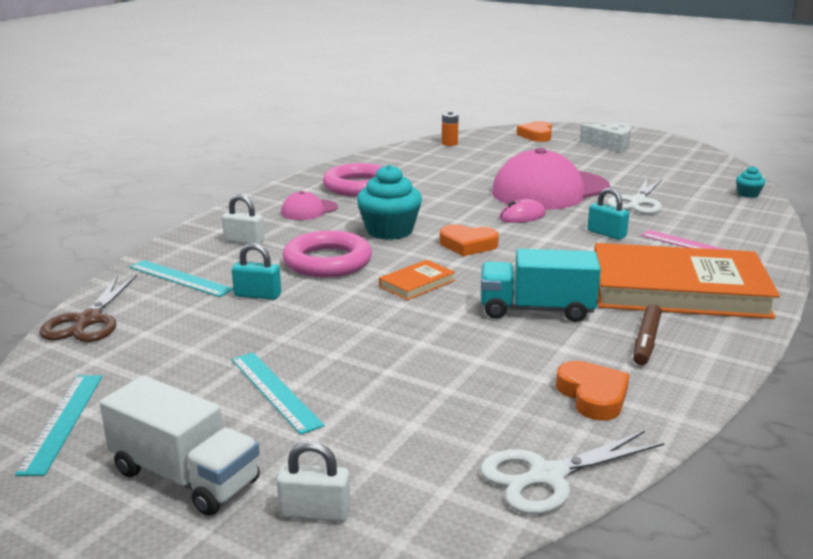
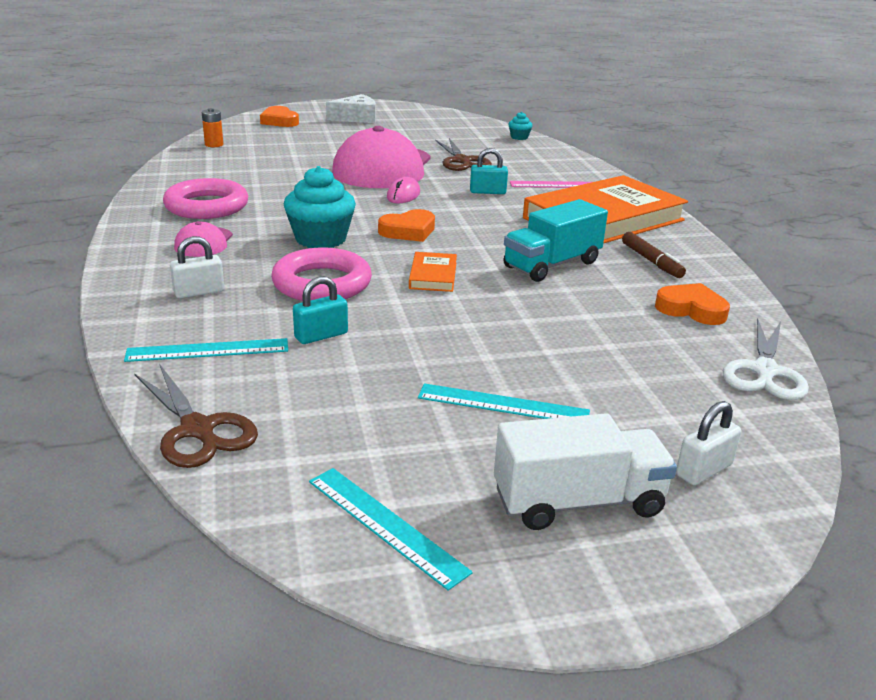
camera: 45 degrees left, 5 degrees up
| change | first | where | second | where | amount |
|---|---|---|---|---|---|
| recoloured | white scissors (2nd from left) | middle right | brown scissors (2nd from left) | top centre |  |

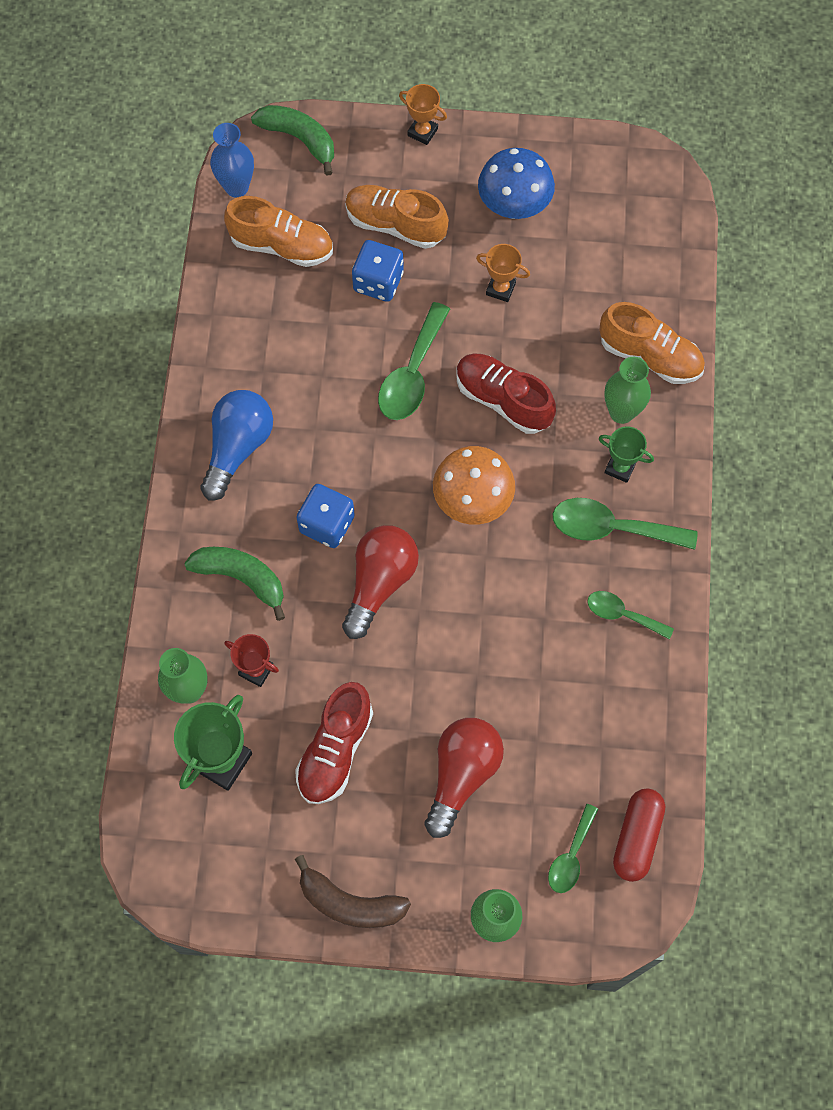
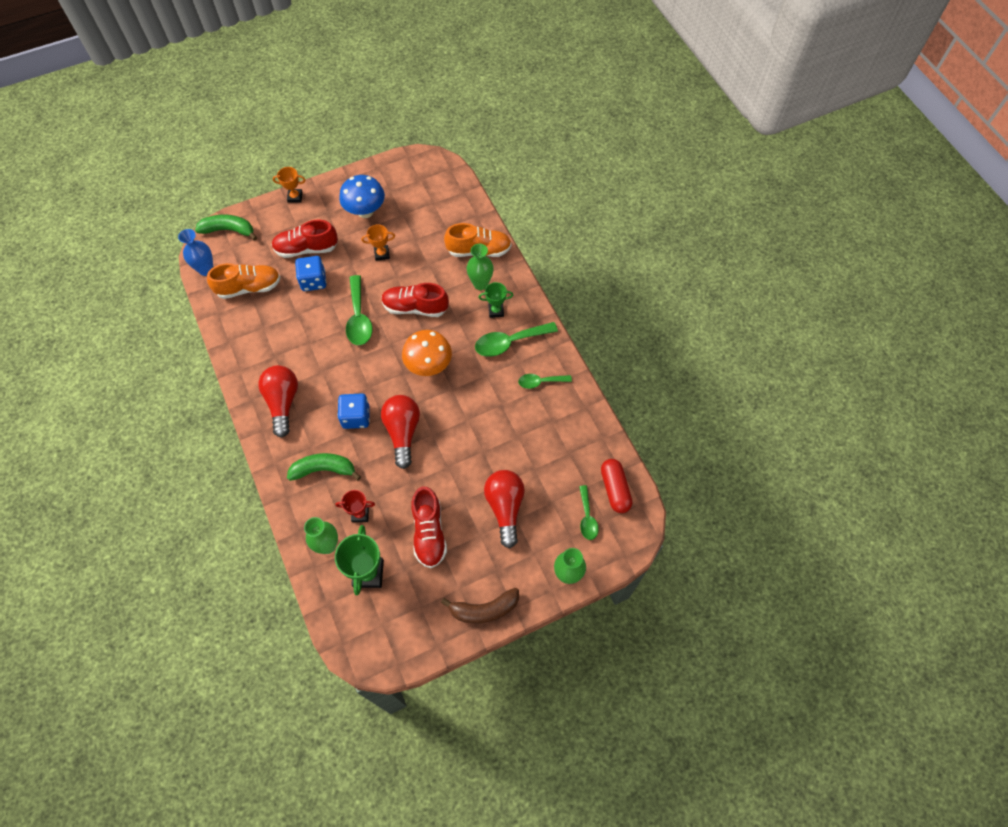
camera: 30 degrees left, 5 degrees down
| change | first | where | second | where | amount |
|---|---|---|---|---|---|
| recoloured | blue light bulb | middle left | red light bulb (1st from left) | middle left |  |
| recoloured | orange shoe (2nd from left) | top centre | red shoe (1st from left) | top left |  |

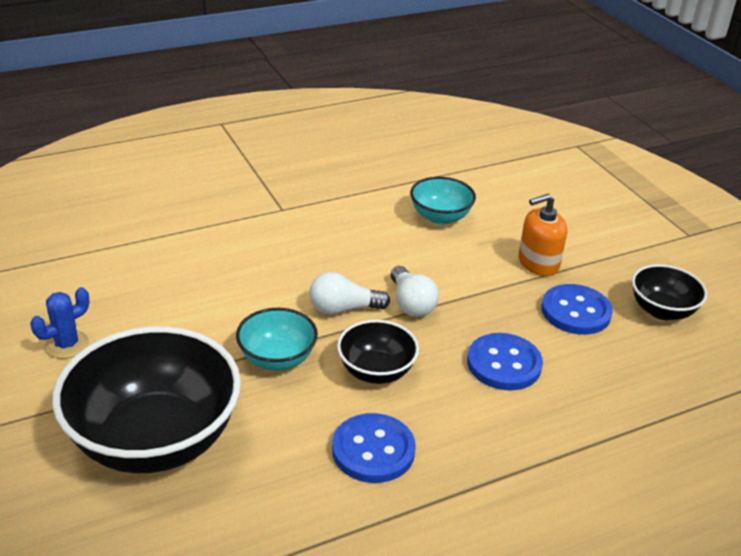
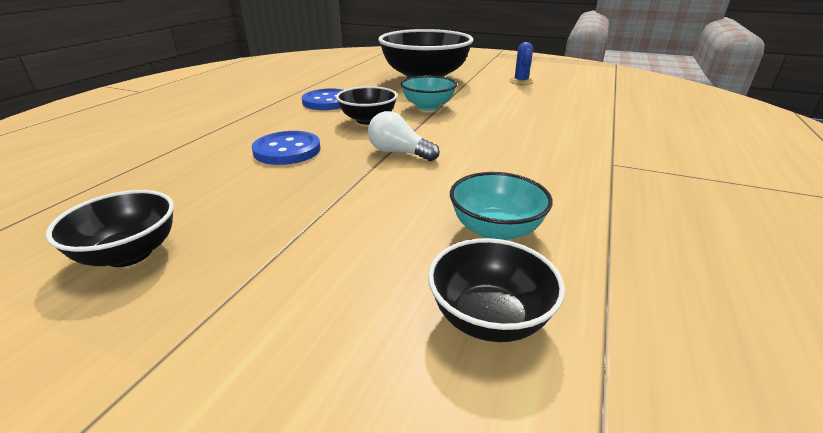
camera: 140 degrees right, 5 degrees down
| change | first | where | second | where | amount |
|---|---|---|---|---|---|
| added |  |  | black bowl (4th from left) | bottom centre |  |
| removed | white light bulb (1st from left) | centre |  |  |  |
| removed | orange soap dispenser | middle right |  |  |  |
| removed | blue button (3rd from left) | middle right |  |  |  |

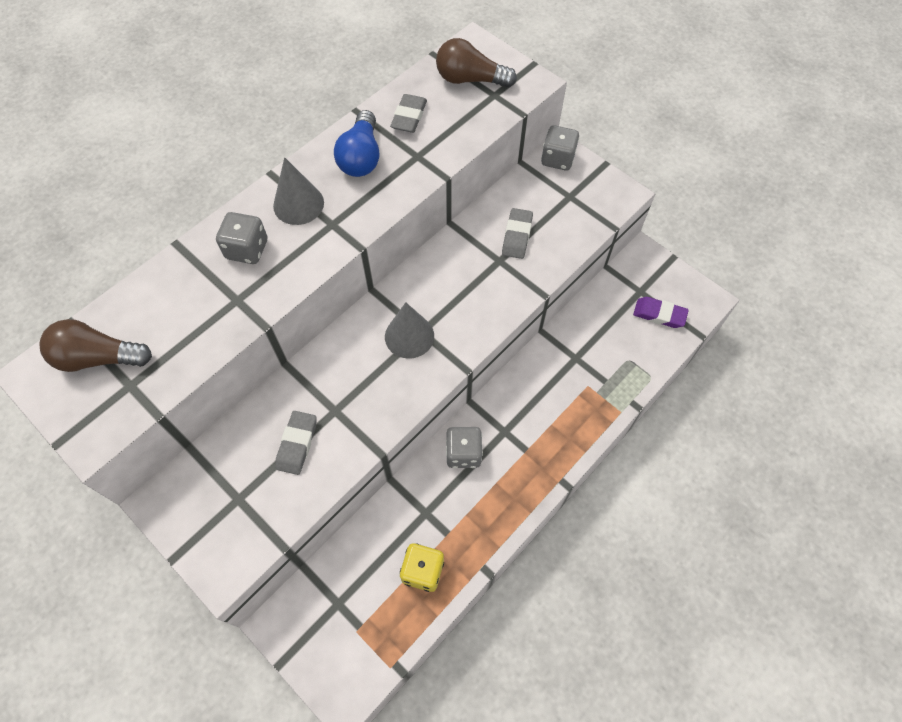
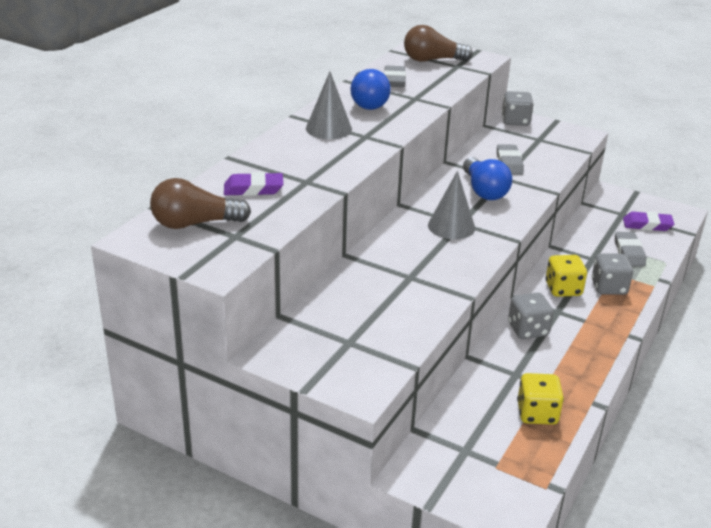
camera: 15 degrees left, 30 degrees down
| change | first | where | second | where | amount |
|---|---|---|---|---|---|
| added |  |  | purple eraser (1st from left) | centre |  |
| added |  |  | blue light bulb (2nd from left) | middle right |  |
| added |  |  | yellow dice (2nd from left) | middle right |  |
| moved | grey dice (1st from left in the first image) | top left | grey dice (3rd from left) | middle right |  |
| moved | grey eraser (1st from left in the first image) | middle left | grey eraser (3rd from left) | middle right |  |

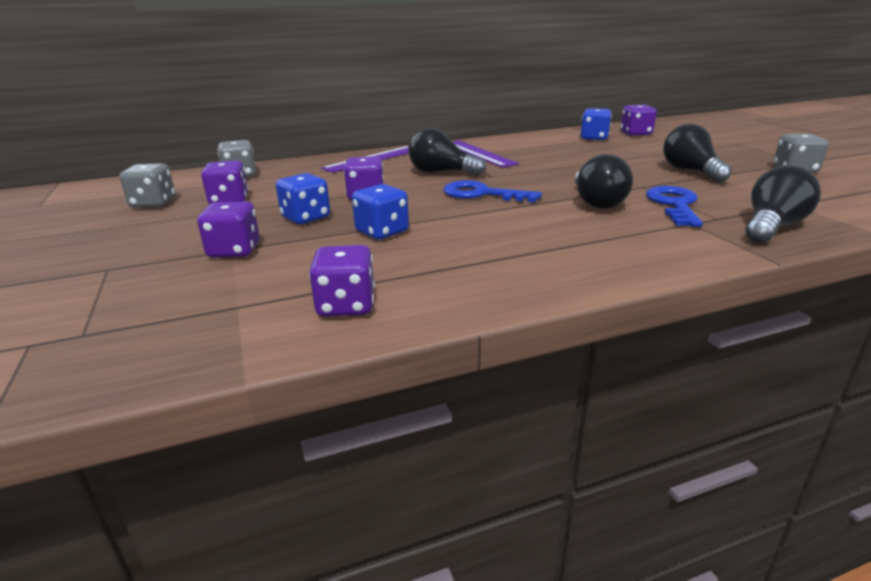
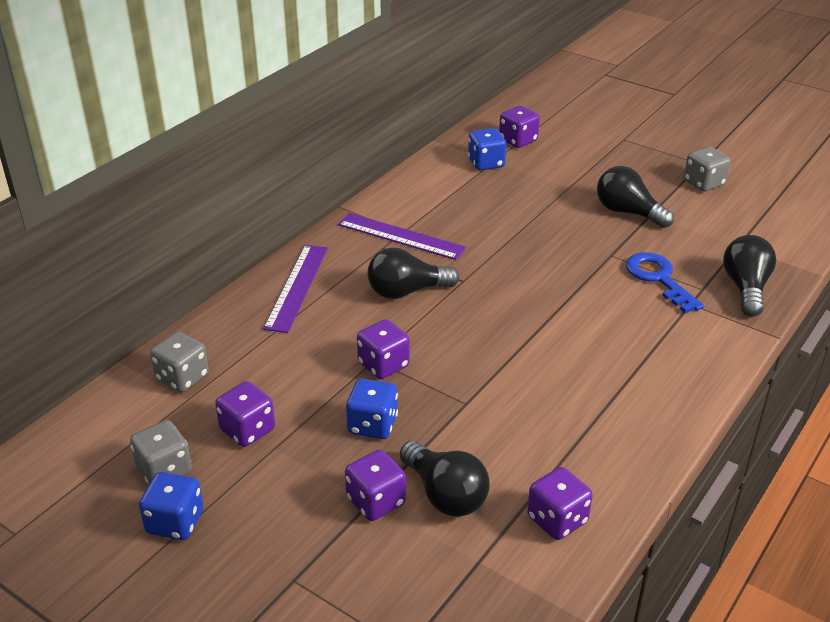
camera: 35 degrees left, 10 degrees up
| change | first | where | second | where | amount |
|---|---|---|---|---|---|
| moved | blue dice (2nd from left in the first image) | centre | blue dice (1st from left) | bottom left |  |
| moved | black light bulb (2nd from left) | top right |  | bottom centre |  |
| removed | blue key (1st from left) | top centre |  |  |  |

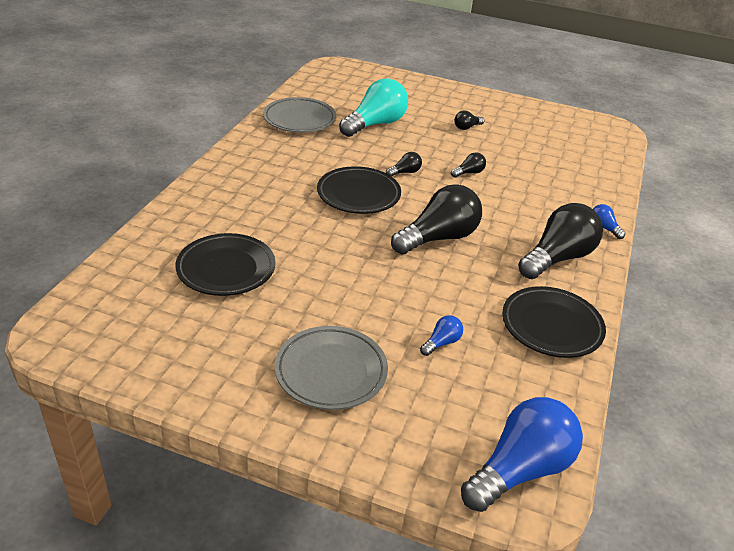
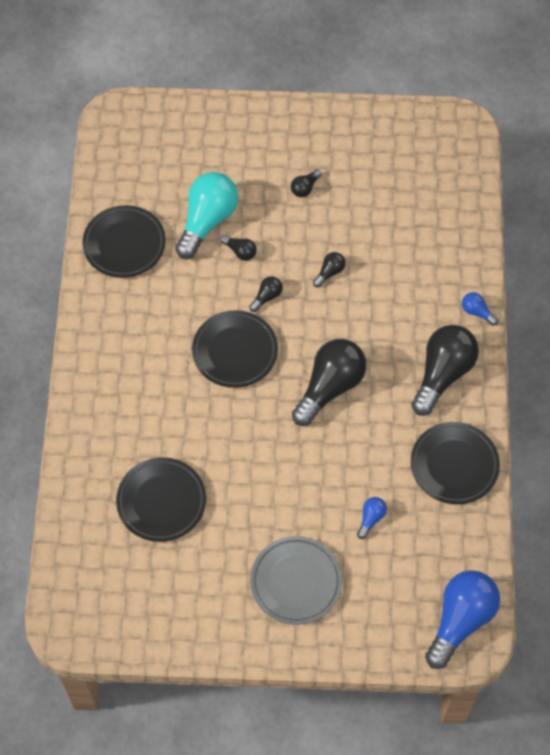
camera: 15 degrees left, 25 degrees up
| change | first | where | second | where | amount |
|---|---|---|---|---|---|
| recoloured | grey plate (1st from left) | top centre | black plate (1st from left) | top left |  |
| added |  |  | black light bulb (1st from left) | top centre |  |

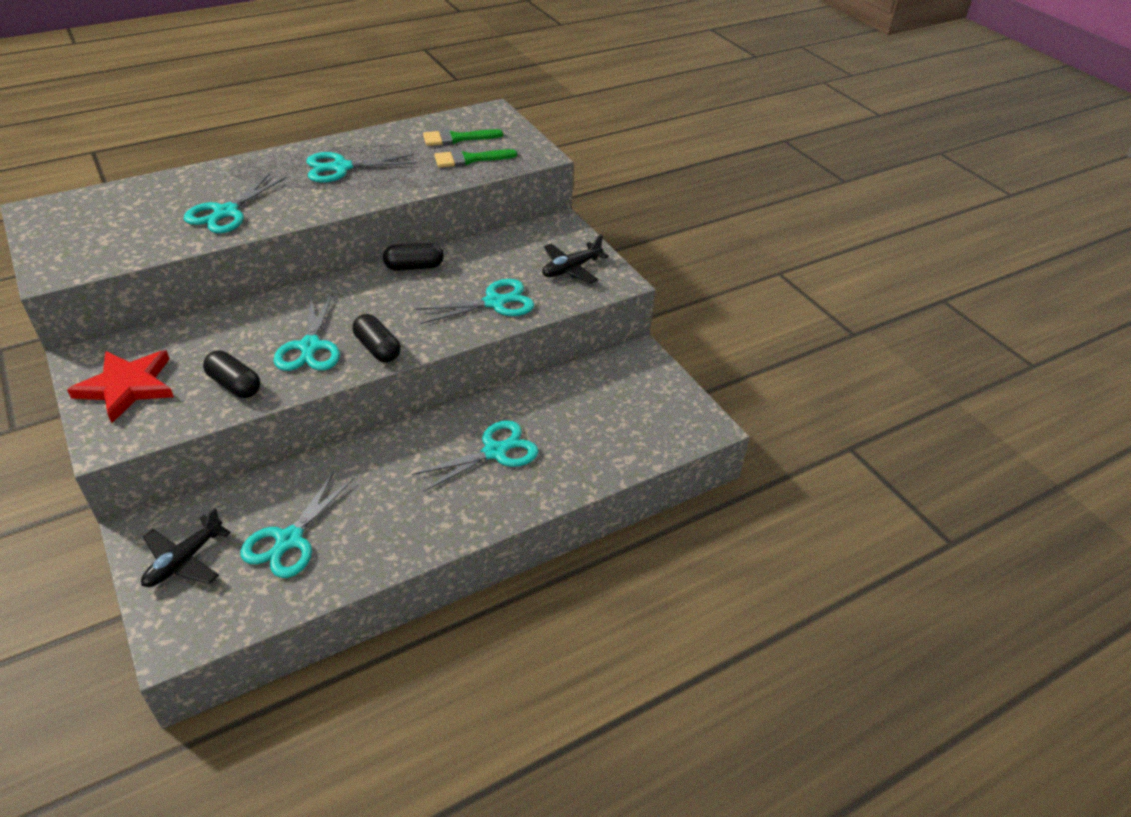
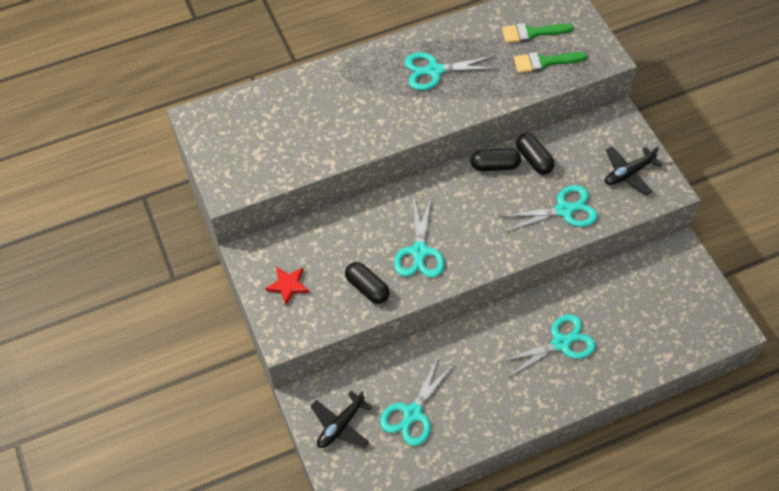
camera: 10 degrees right, 15 degrees up
| change | first | where | second | where | amount |
|---|---|---|---|---|---|
| resized | red star | middle left |  | centre | x0.59 |
| moved | black capsule (2nd from left in the first image) | middle left | black capsule (3rd from left) | top right |  |
| removed | turquoise scissors (1st from left) | top left |  |  |  |

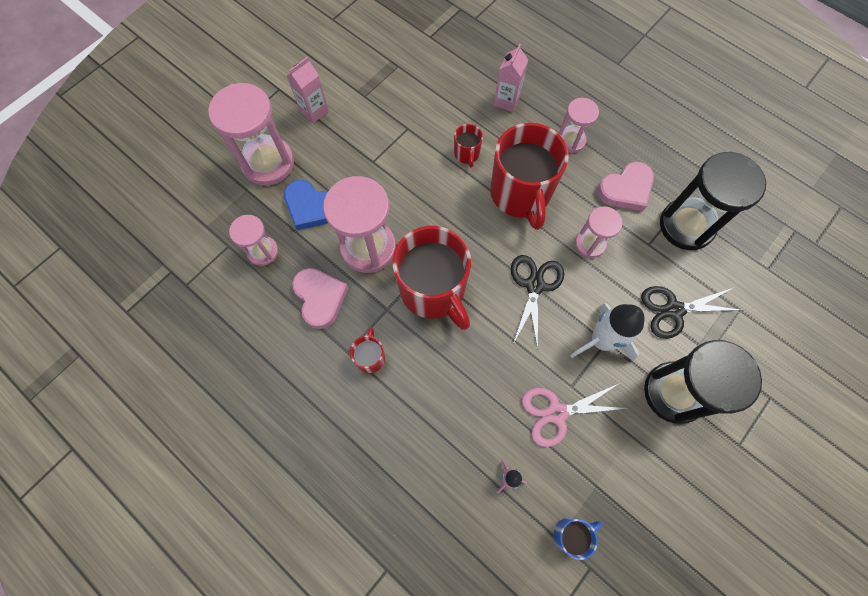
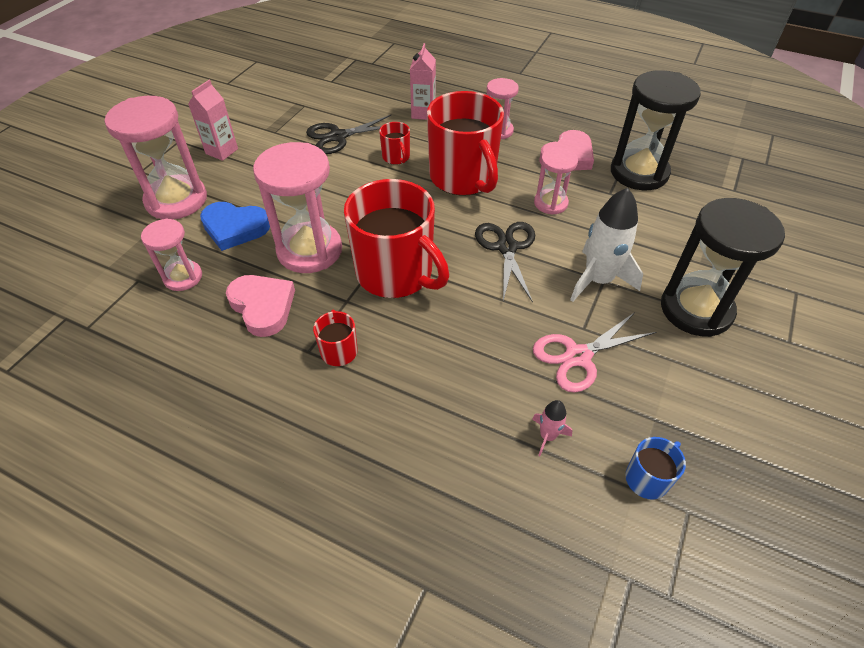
camera: 15 degrees left, 20 degrees down
| change | first | where | second | where | amount |
|---|---|---|---|---|---|
| moved | black scissors (2nd from left in the first image) | middle right | black scissors (1st from left) | top centre |  |

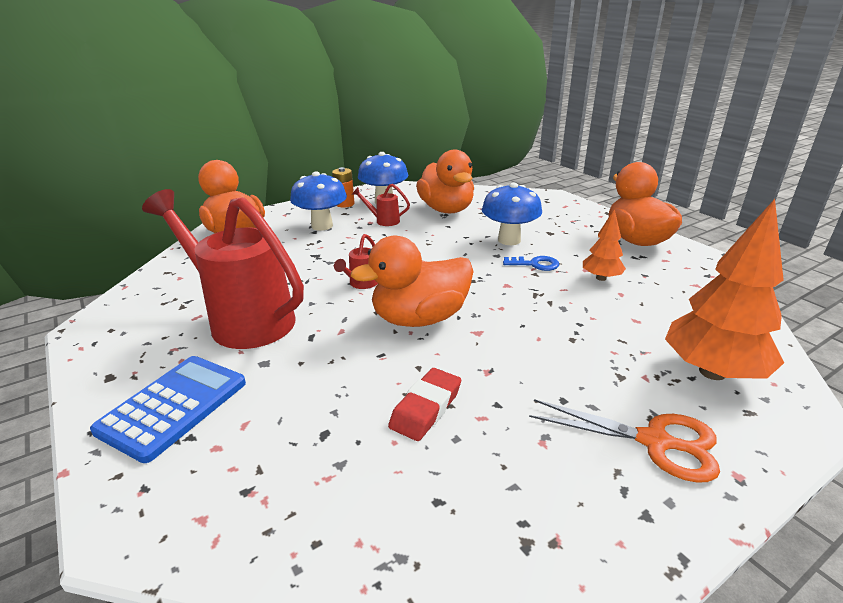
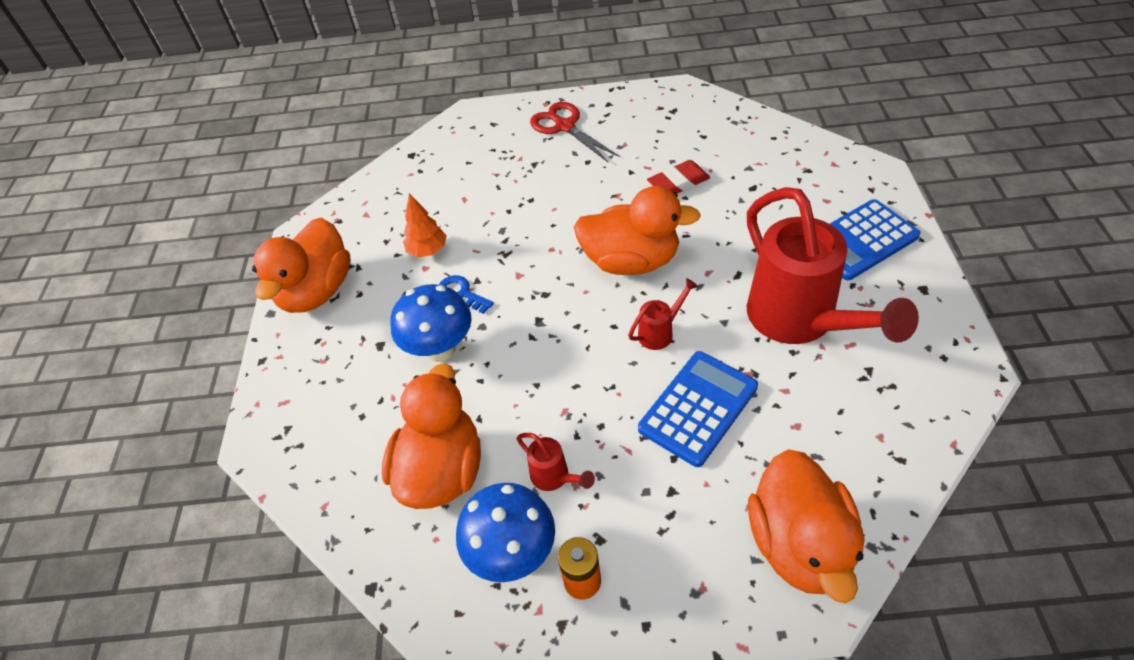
camera: 145 degrees left, 20 degrees up
| change | first | where | second | where | amount |
|---|---|---|---|---|---|
| recoloured | orange scissors | bottom right | red scissors | top centre |  |
| added |  |  | blue calculator (1st from left) | centre |  |
| removed | blue mushroom (1st from left) | centre |  |  |  |
| removed | orange tree (2nd from left) | middle right |  |  |  |

